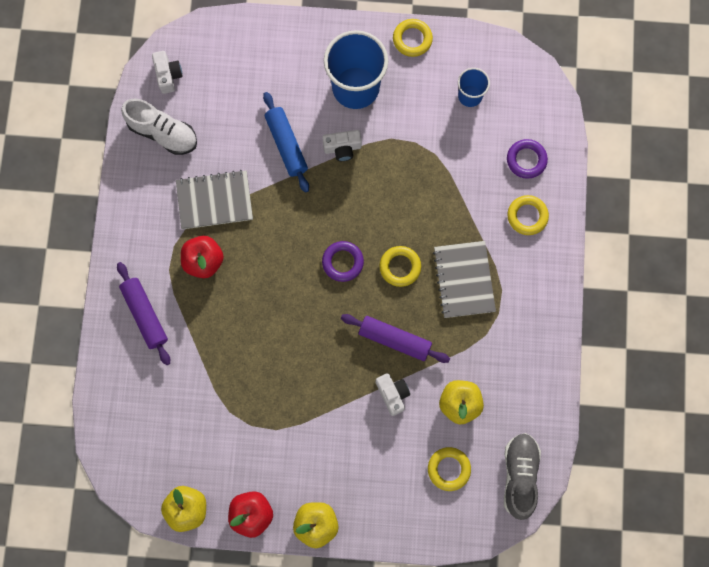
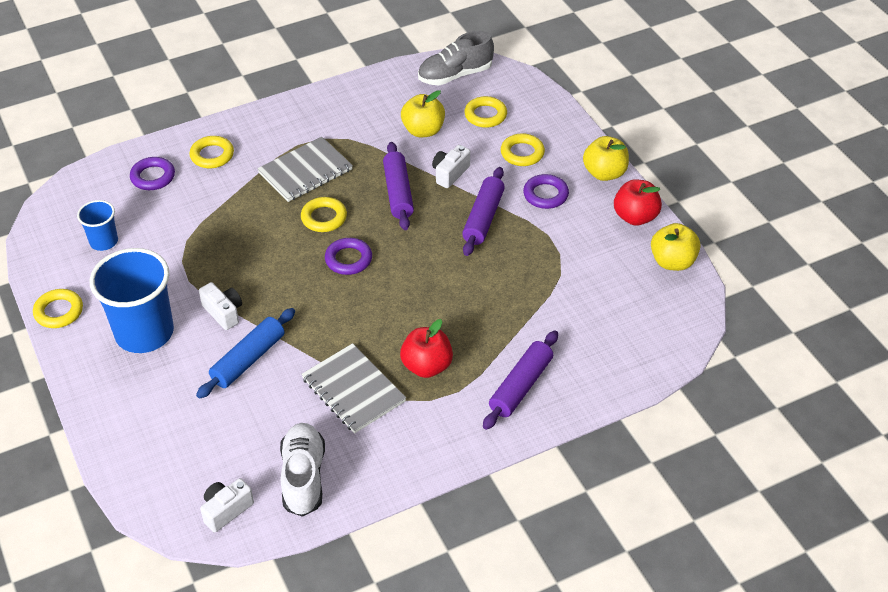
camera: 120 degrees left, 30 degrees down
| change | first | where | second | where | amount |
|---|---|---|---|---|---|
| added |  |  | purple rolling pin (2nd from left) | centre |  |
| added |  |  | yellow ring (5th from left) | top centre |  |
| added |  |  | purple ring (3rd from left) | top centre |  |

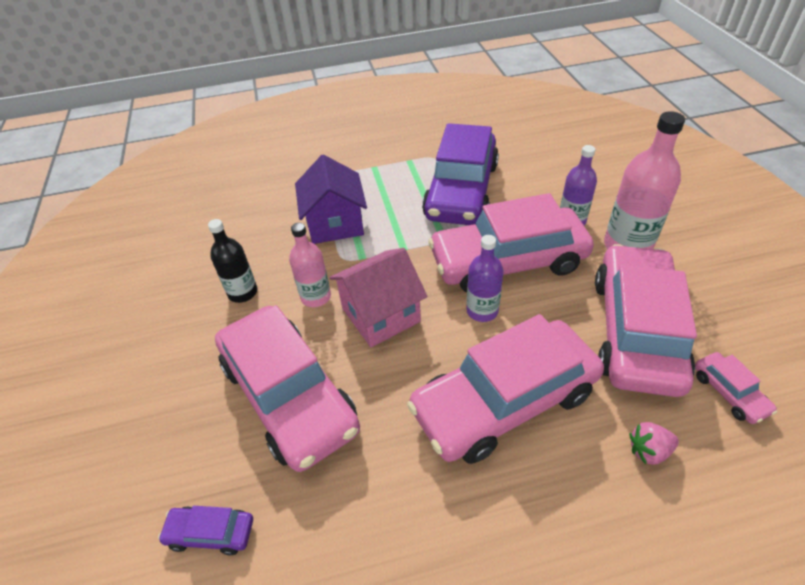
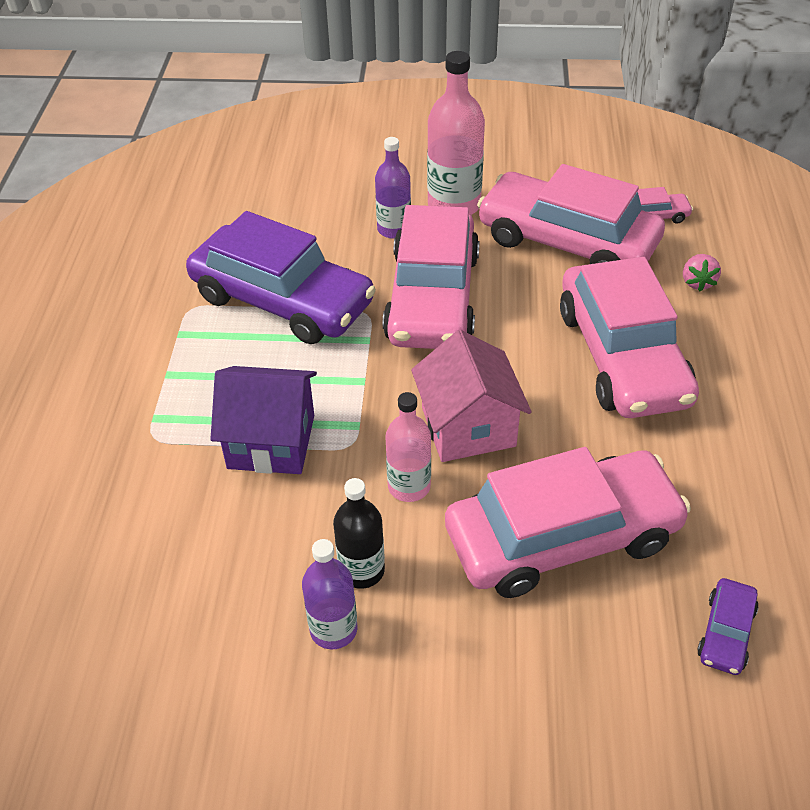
camera: 75 degrees left, 0 degrees up
| change | first | where | second | where | amount |
|---|---|---|---|---|---|
| moved | purple bottle (1st from left) | centre |  | bottom centre |  |

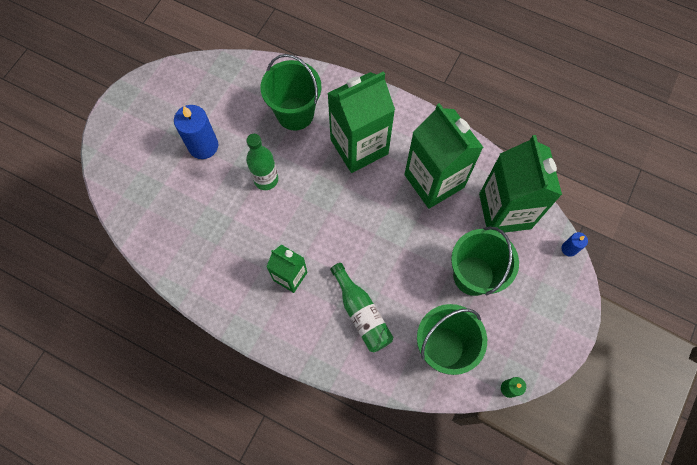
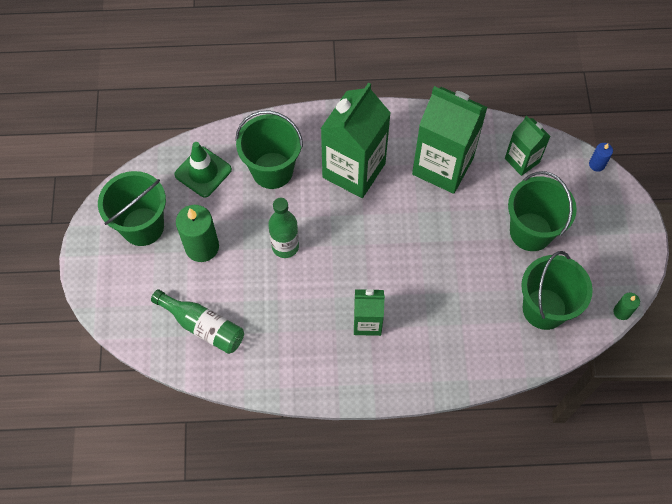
camera: 30 degrees left, 5 degrees down
| change | first | where | second | where | amount |
|---|---|---|---|---|---|
| added |  |  | green bucket (1st from left) | middle left |  |
| moved | green bottle (2nd from left in the first image) | centre | green bottle (1st from left) | middle left |  |
| added |  |  | green traffic cone | middle left |  |
| recoloured | blue candle (1st from left) | top left | green candle (1st from left) | middle left |  |
| resized | green carton (4th from left) | middle right |  | top right | x0.54 |

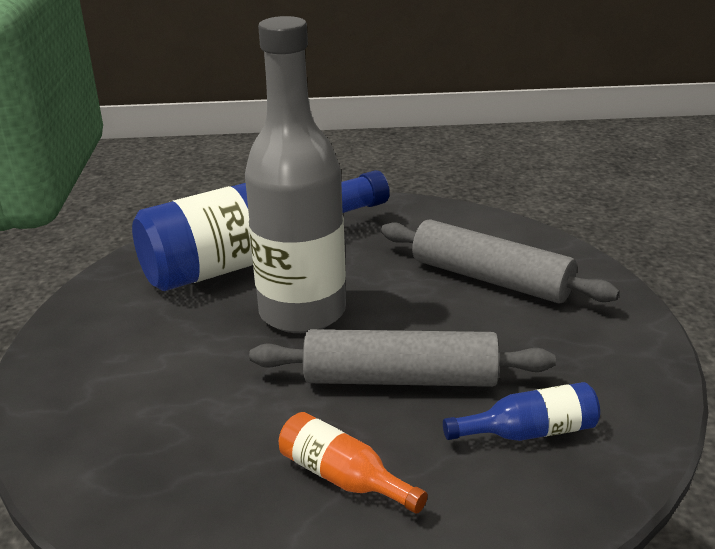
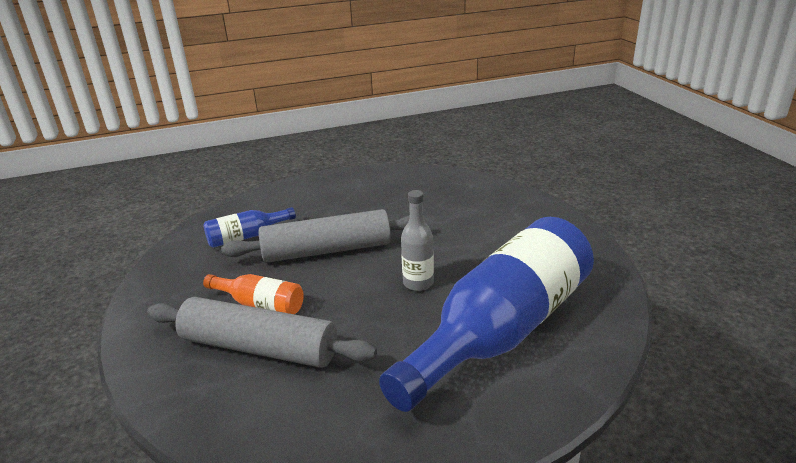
camera: 165 degrees right, 0 degrees up
| change | first | where | second | where | amount |
|---|---|---|---|---|---|
| moved | orange bottle | bottom centre |  | middle left |  |
| resized | grey bottle | top centre |  | centre | x0.43 |

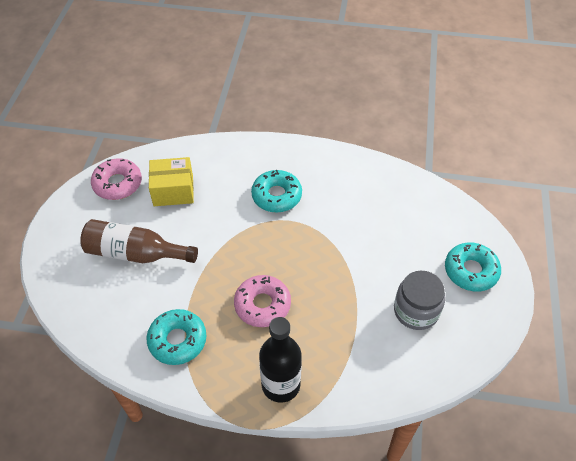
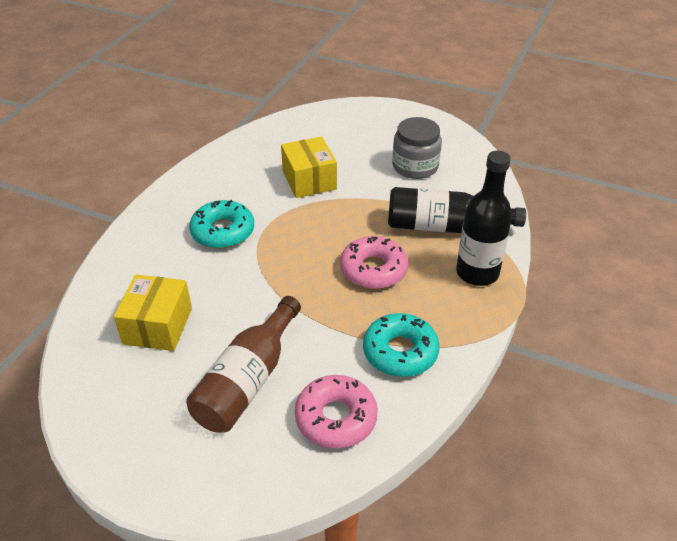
camera: 75 degrees left, 10 degrees down
| change | first | where | second | where | amount |
|---|---|---|---|---|---|
| added |  |  | yellow box (2nd from left) | top centre |  |
| moved | pink donut (1st from left) | middle left |  | bottom centre |  |
| added |  |  | black bottle (1st from left) | middle right |  |
| removed | turquoise donut (3rd from left) | middle right |  |  |  |

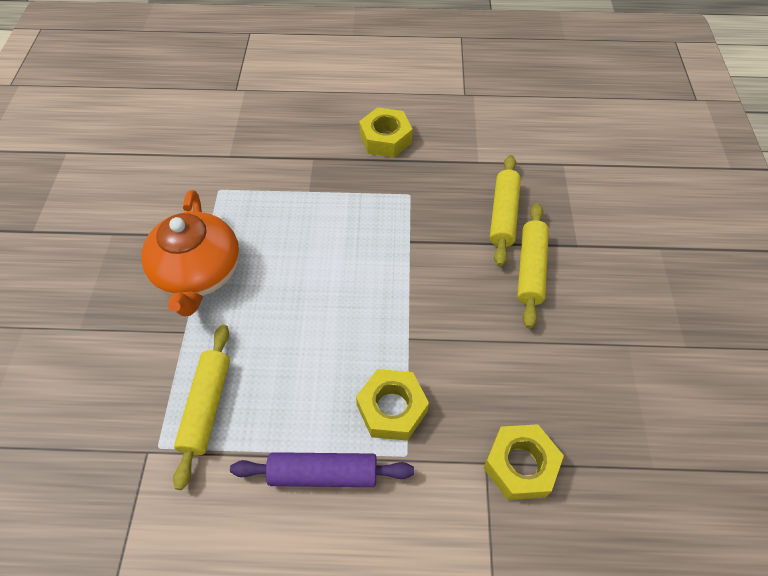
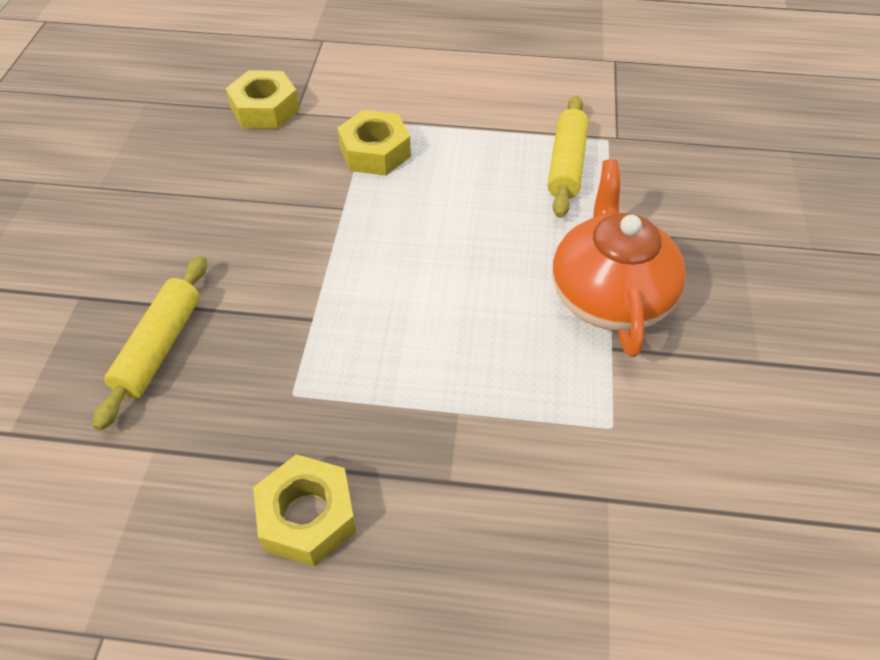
camera: 175 degrees left, 5 degrees down
| change | first | where | second | where | amount |
|---|---|---|---|---|---|
| removed | purple rolling pin | bottom centre |  |  |  |
| removed | yellow rolling pin (3rd from left) | middle right |  |  |  |

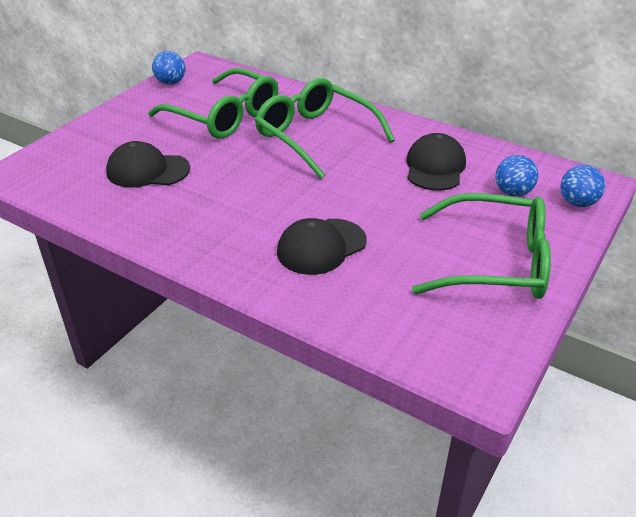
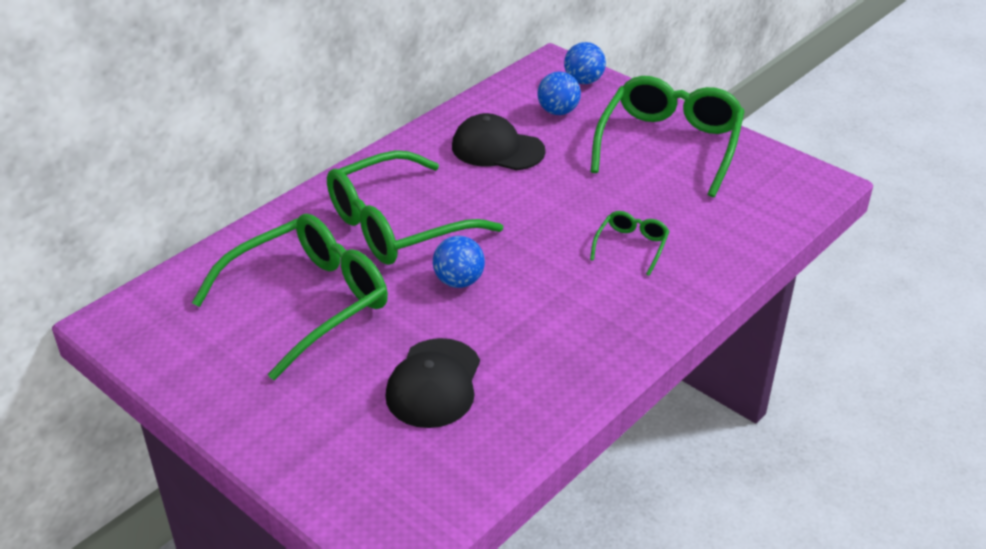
camera: 80 degrees left, 0 degrees up
| change | first | where | second | where | amount |
|---|---|---|---|---|---|
| moved | blue ball (1st from left) | top left |  | centre |  |
| replaced | black cap (2nd from left) | centre | green glasses (3rd from left) | centre |  |

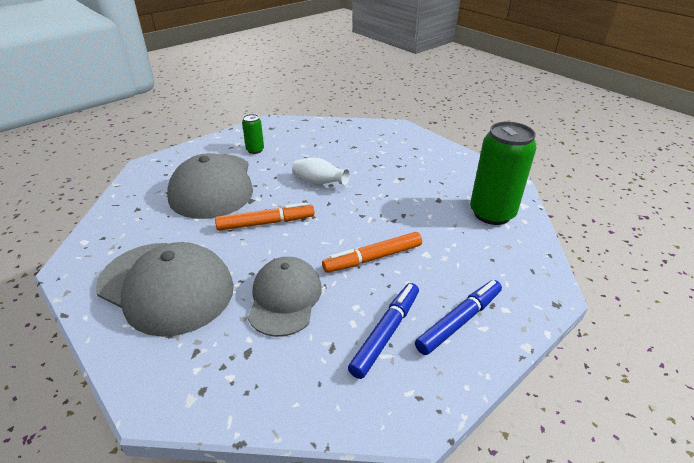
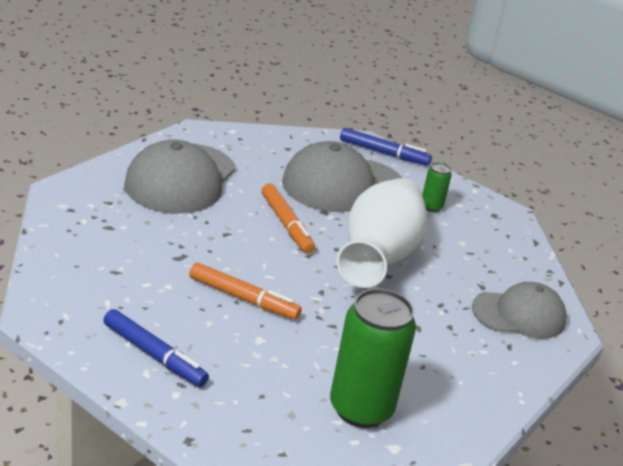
camera: 75 degrees right, 5 degrees down
| change | first | where | second | where | amount |
|---|---|---|---|---|---|
| turned | orange marker (2nd from left in the first image) | centre | orange marker (1st from left) | centre | 150 degrees clockwise |
| resized | white vase | centre |  | centre | x2.25 |
| moved | blue marker (1st from left in the first image) | bottom centre | blue marker (2nd from left) | top centre |  |
| moved | grey cap (3rd from left) | centre |  | middle right |  |

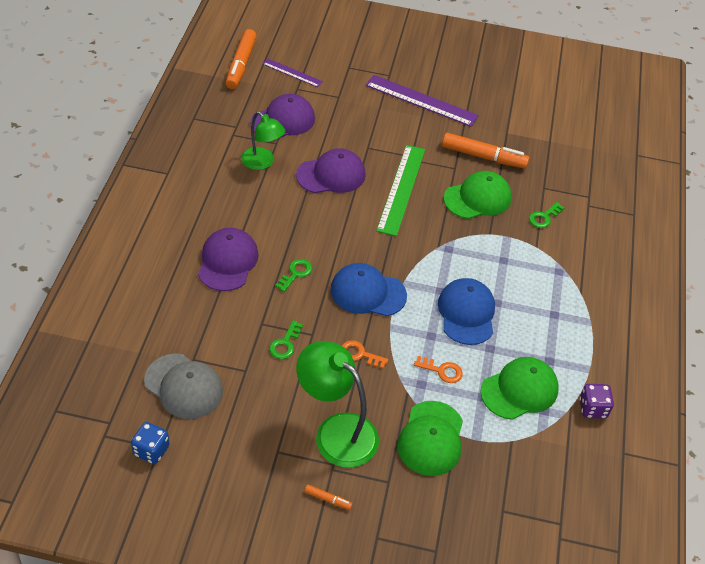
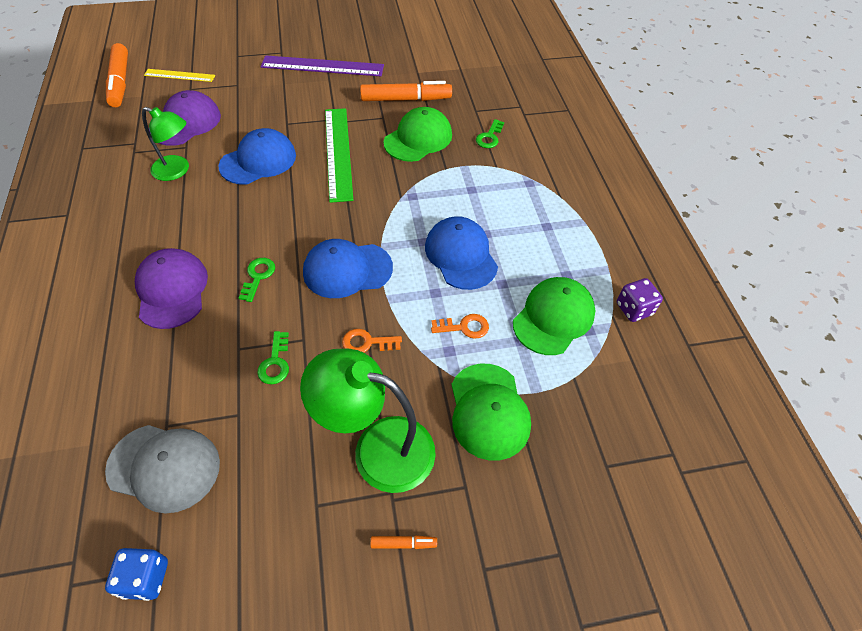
camera: 20 degrees left, 5 degrees up
| change | first | where | second | where | amount |
|---|---|---|---|---|---|
| recoloured | purple ruler (1st from left) | top centre | yellow ruler | top left |  |
| recoloured | purple cap (3rd from left) | top centre | blue cap (1st from left) | top left |  |

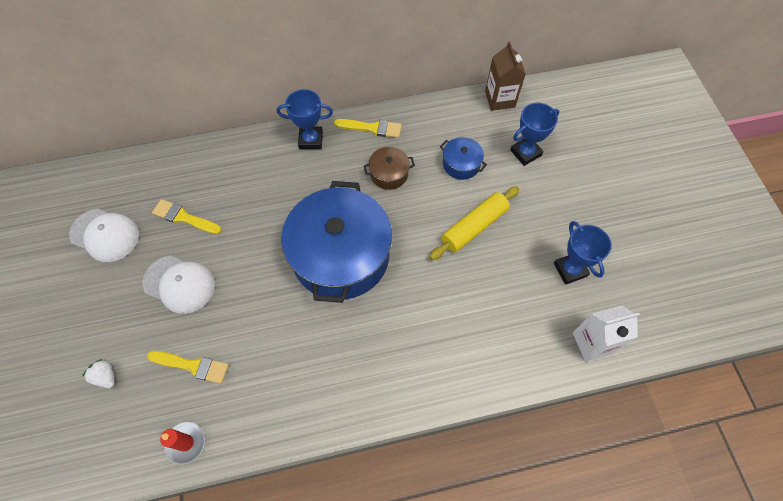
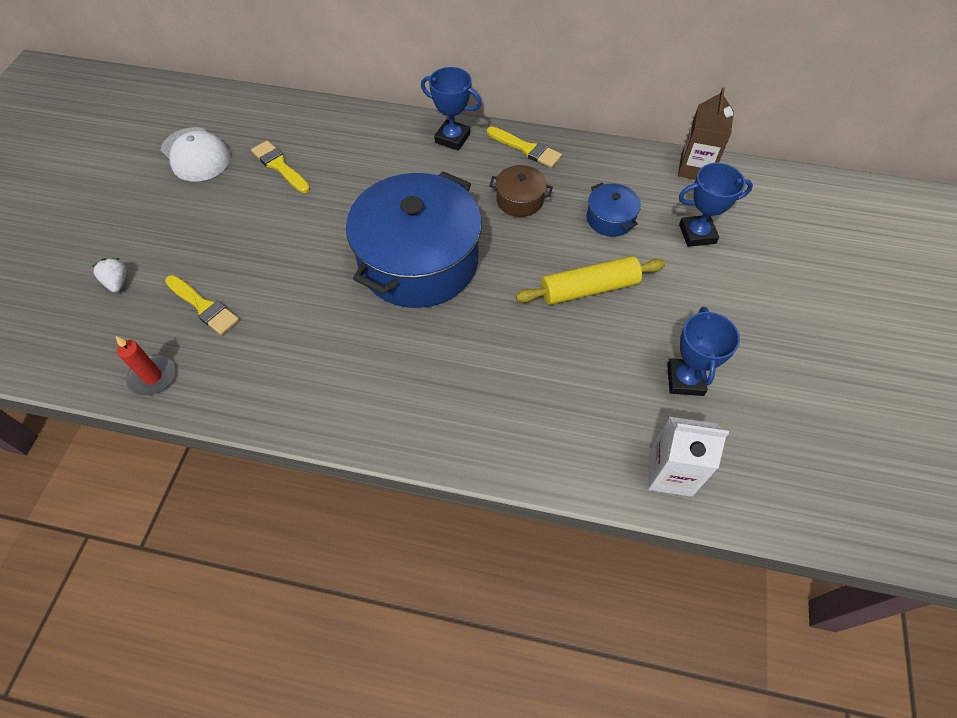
camera: 25 degrees right, 5 degrees down
| change | first | where | second | where | amount |
|---|---|---|---|---|---|
| removed | white cap (2nd from left) | middle left |  |  |  |

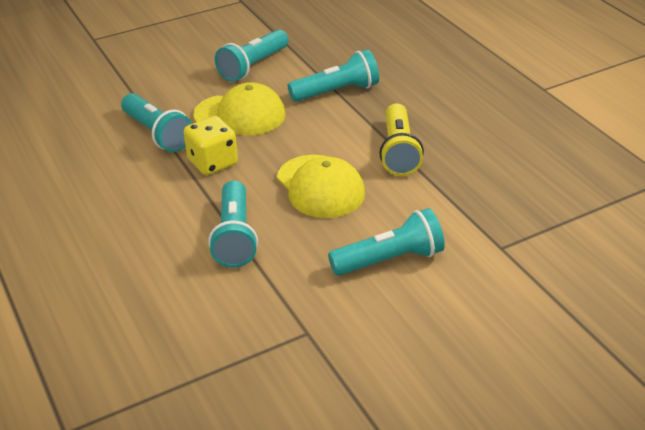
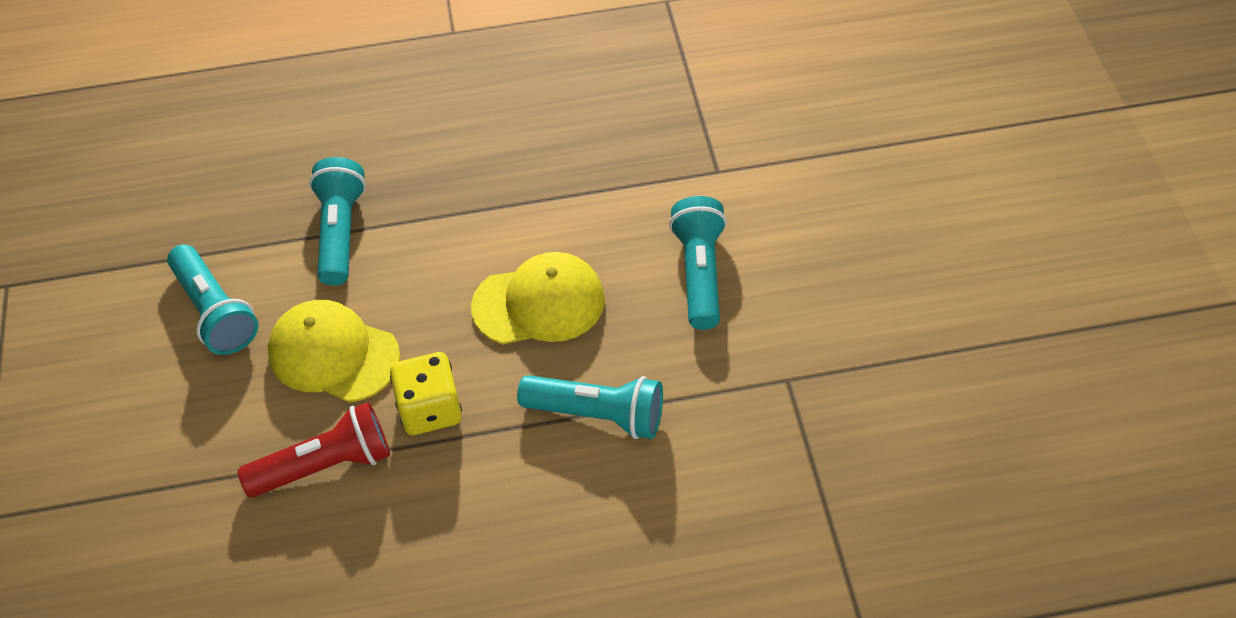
camera: 70 degrees left, 15 degrees up
| change | first | where | second | where | amount |
|---|---|---|---|---|---|
| recoloured | turquoise flashlight (1st from left) | top left | red flashlight | bottom left |  |
| turned | yellow cap (1st from left) | top centre |  | middle left | 90 degrees counterclockwise |
| removed | yellow flashlight | top centre |  |  |  |

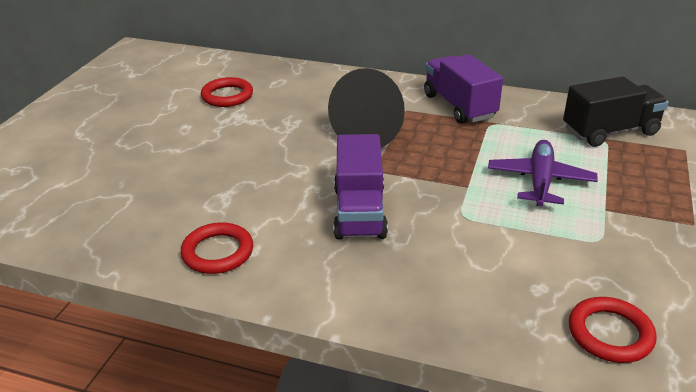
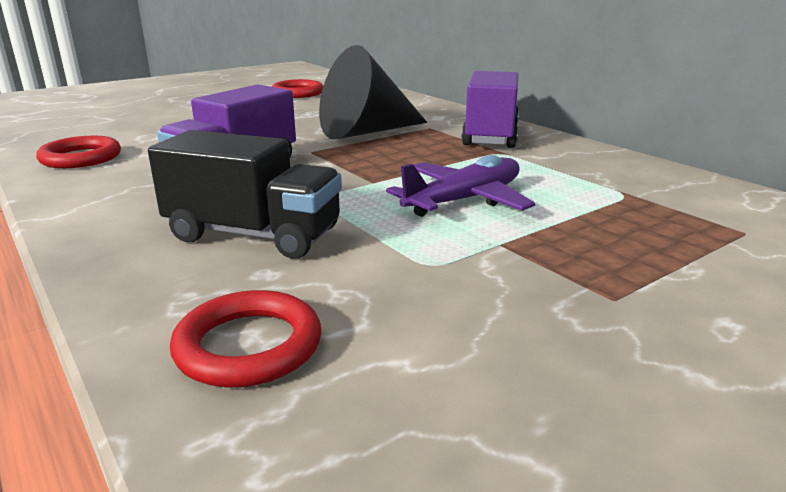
camera: 35 degrees right, 10 degrees down
| change | first | where | second | where | amount |
|---|---|---|---|---|---|
| moved | black truck | top right |  | middle left |  |

